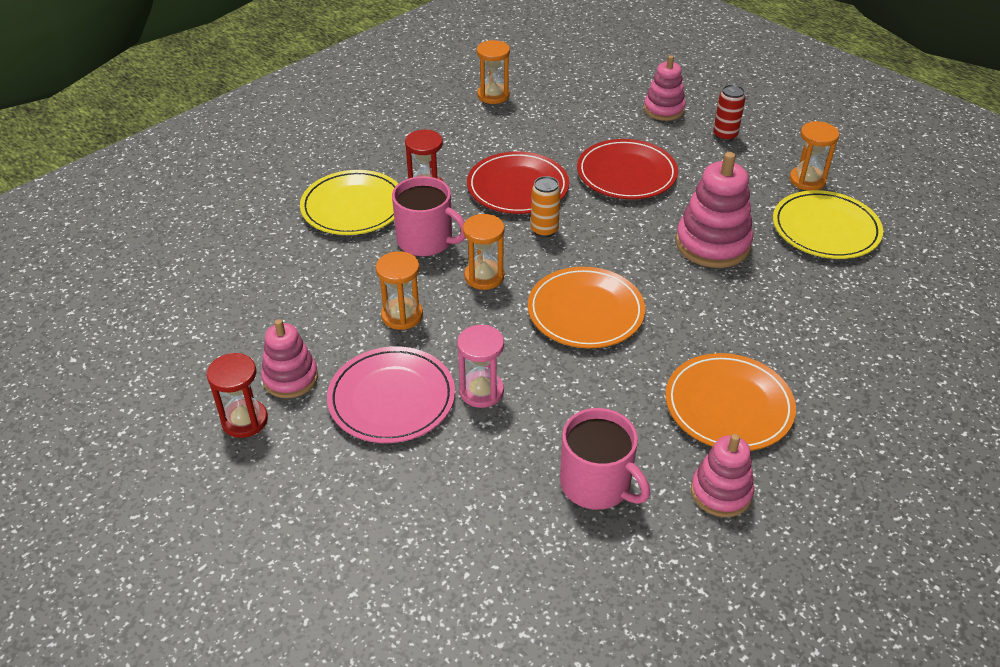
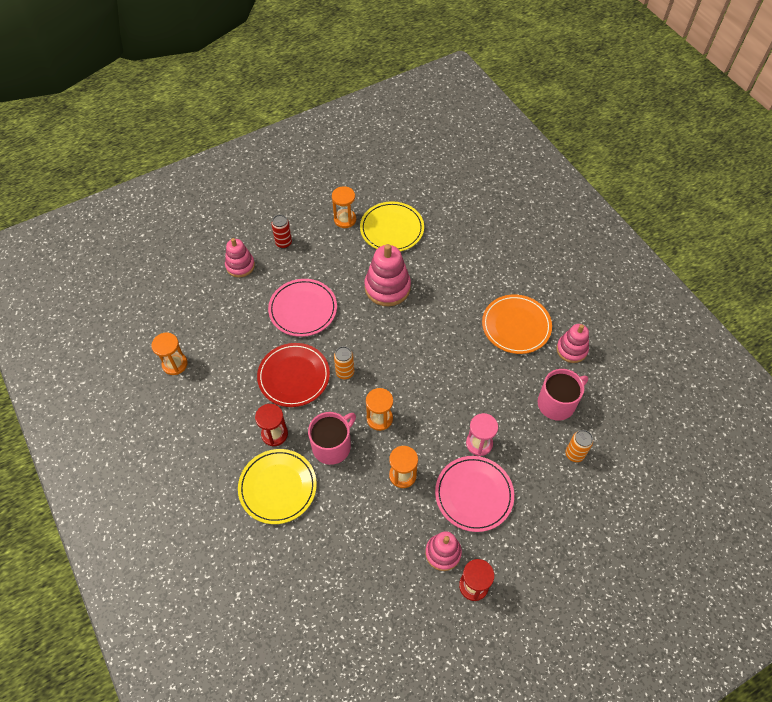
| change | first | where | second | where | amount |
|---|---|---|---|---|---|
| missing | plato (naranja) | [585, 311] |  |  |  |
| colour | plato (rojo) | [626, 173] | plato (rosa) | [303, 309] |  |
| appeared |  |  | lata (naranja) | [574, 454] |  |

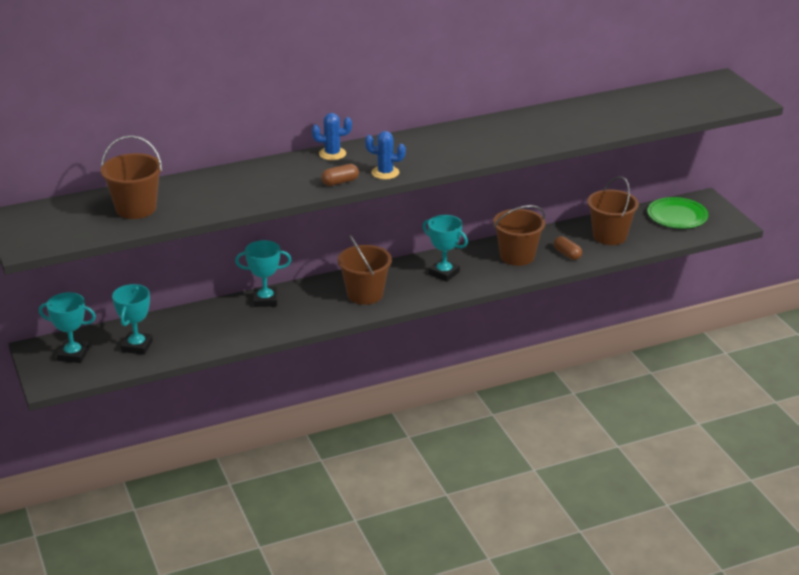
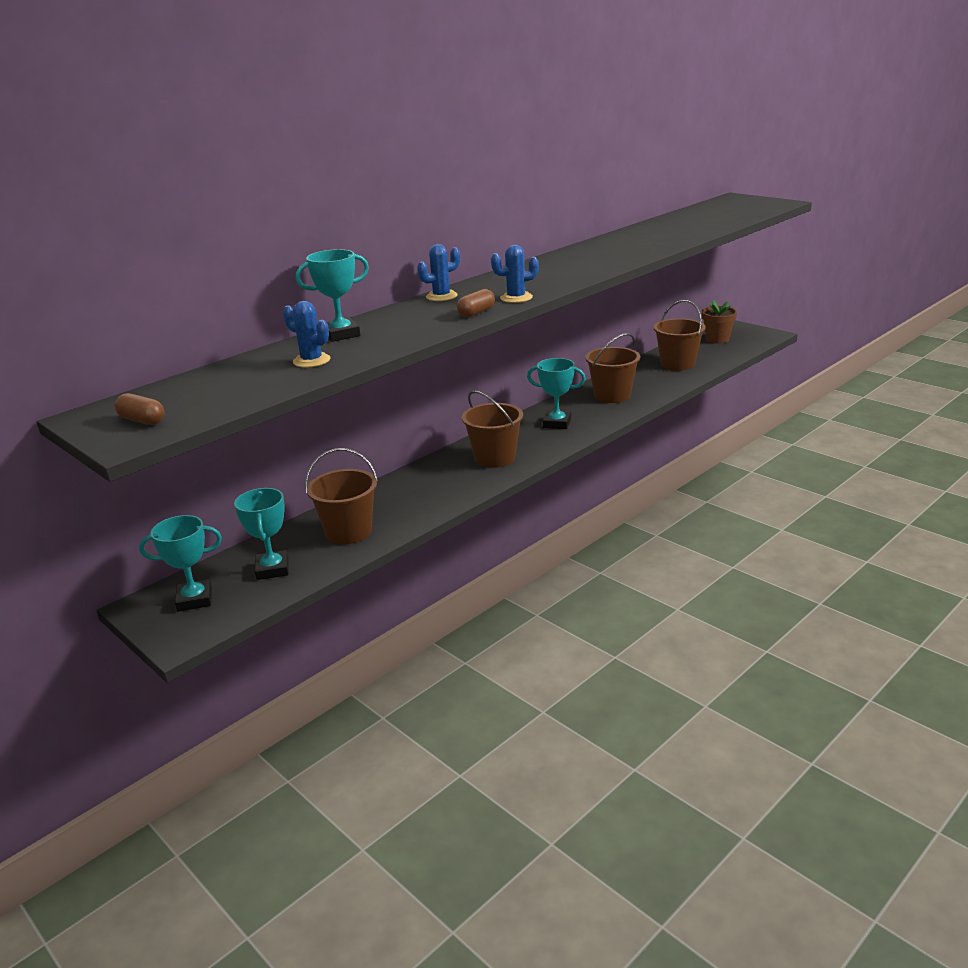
| change | first | where | second | where | amount |
|---|---|---|---|---|---|
| relocated | balde (marrón) | [136, 208] |  | [348, 532] |  |
| relocated | trofeo (turquesa) | [265, 300] |  | [341, 334] |  |
| relocated | cápsula (marrón) | [567, 254] |  | [142, 420] |  |
| exchanged | plato (verde) | [677, 216] | maceta (marrón) | [717, 339] |  |
| appeared |  |  | cactus (azul) | [311, 361] |  |

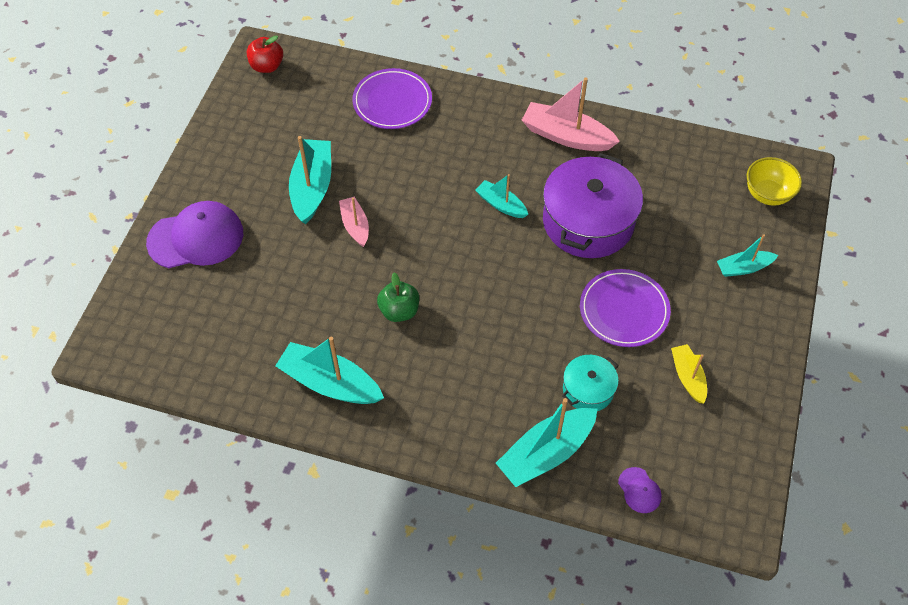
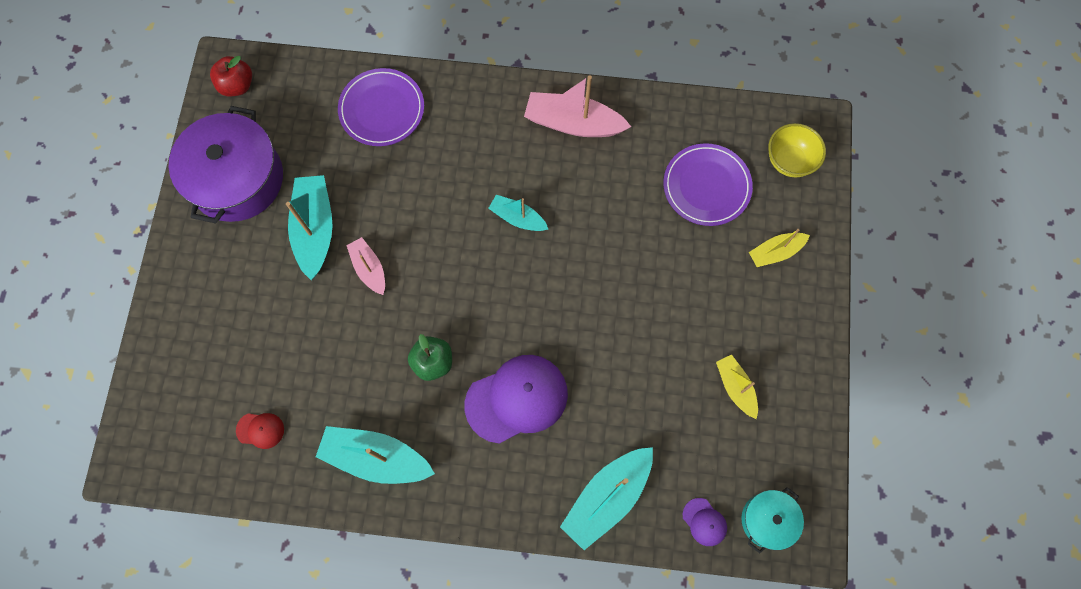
| change | first | where | second | where | amount |
|---|---|---|---|---|---|
| relocated | gorra (morado) | [196, 238] |  | [517, 399] |  |
| relocated | olla (morado) | [588, 221] |  | [236, 179] |  |
| relocated | olla (turquesa) | [588, 389] |  | [768, 520] |  |
| relocated | plato (morado) | [624, 310] |  | [706, 186] |  |
| colour | barco (turquesa) | [743, 268] | barco (amarillo) | [775, 252] |  |
| appeared |  |  | gorra (rojo) | [260, 430] |  |

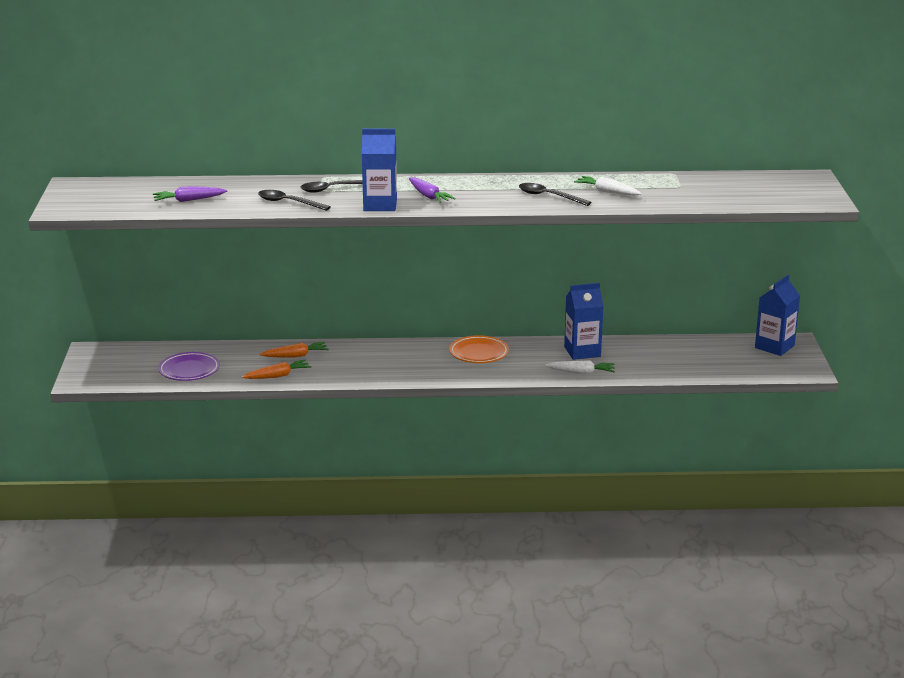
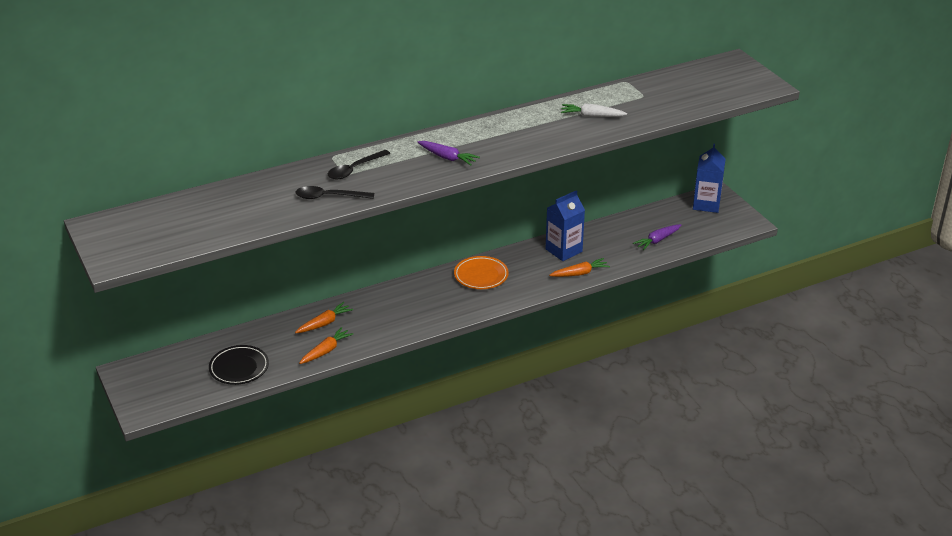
| change | first | where | second | where | amount |
|---|---|---|---|---|---|
| relocated | zanahoria (morado) | [188, 200] |  | [657, 240] |  |
| colour | plato (morado) | [189, 370] | plato (negro) | [239, 368] |  |
| missing | cartón de leche (azul) | [380, 205] |  |  |  |
| missing | cuchara (negro) | [549, 196] |  |  |  |
| colour | zanahoria (blanco) | [581, 373] | zanahoria (naranja) | [580, 273] |  |

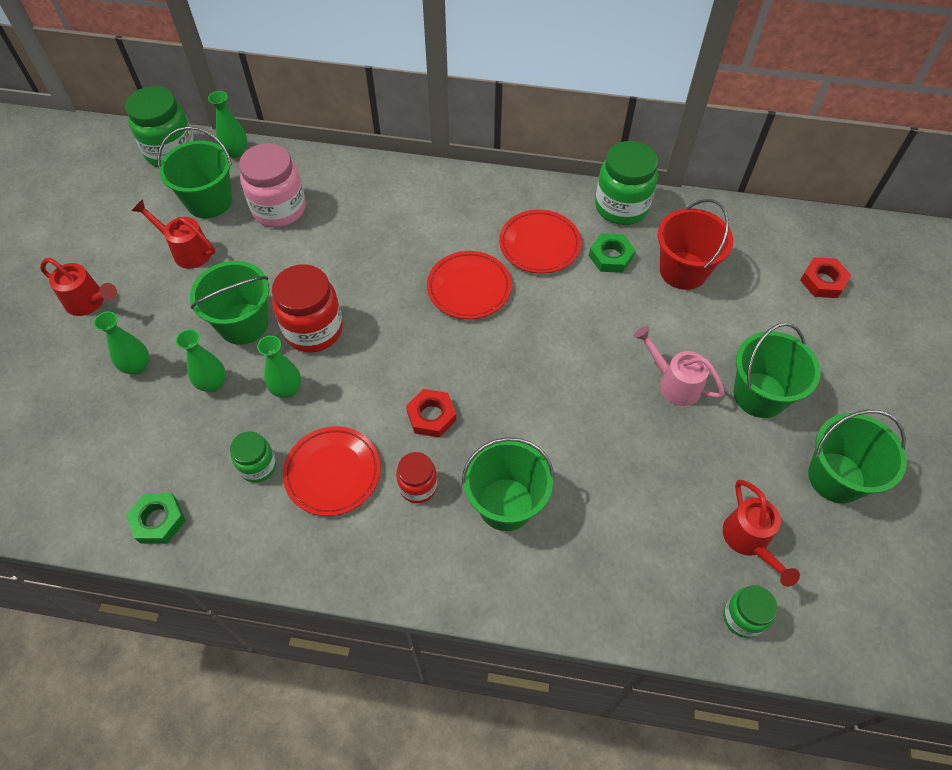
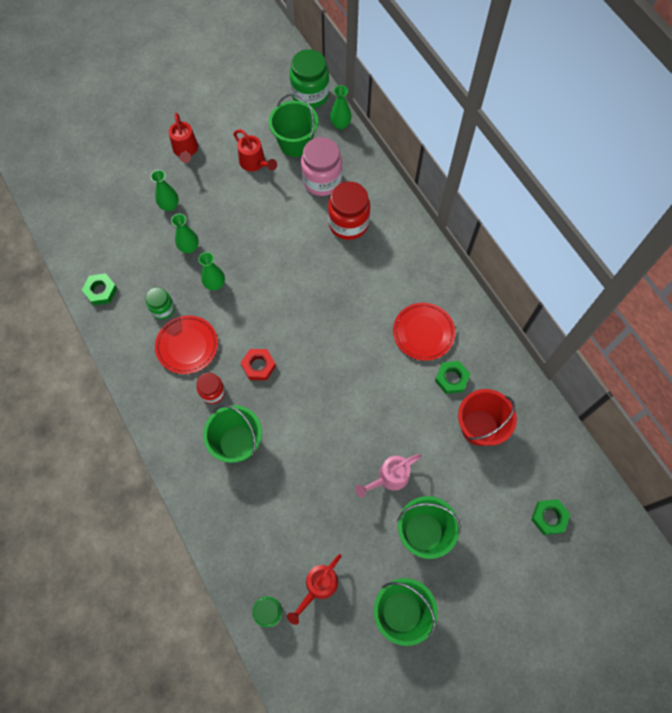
| change | first | where | second | where | amount |
|---|---|---|---|---|---|
| spun | regadera (rojo) | [187, 251] |  | [255, 163] | 150 degrees clockwise |
| missing | balde (verde) | [243, 324] |  |  |  |
| relocated | tarro (rojo) | [313, 330] |  | [348, 223] |  |
| missing | plato (rojo) | [469, 288] |  |  |  |
| missing | tarro (verde) | [621, 207] |  |  |  |
| spun | regadera (rosa) | [674, 383] |  | [389, 478] | 120 degrees counterclockwise |
| colour | tuerca (rojo) | [823, 281] | tuerca (verde) | [549, 517] |  |

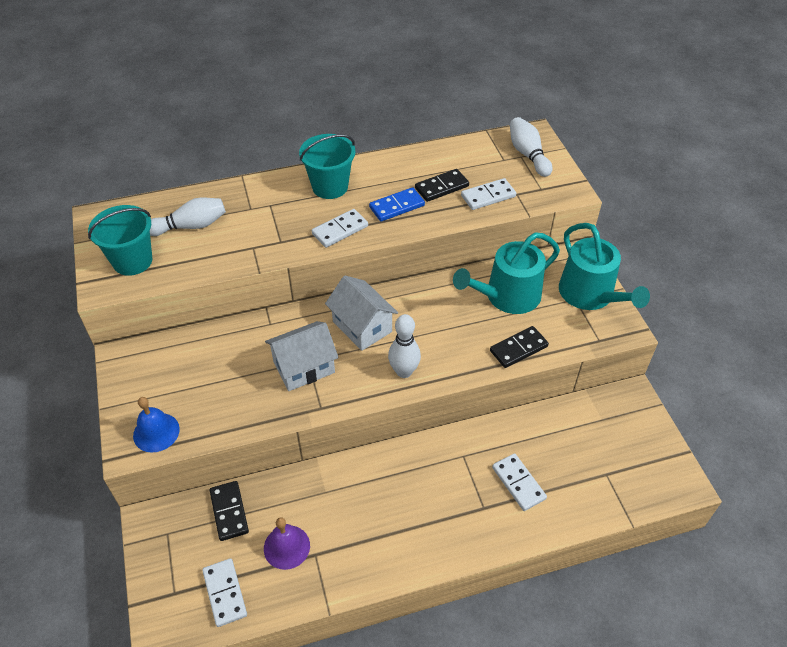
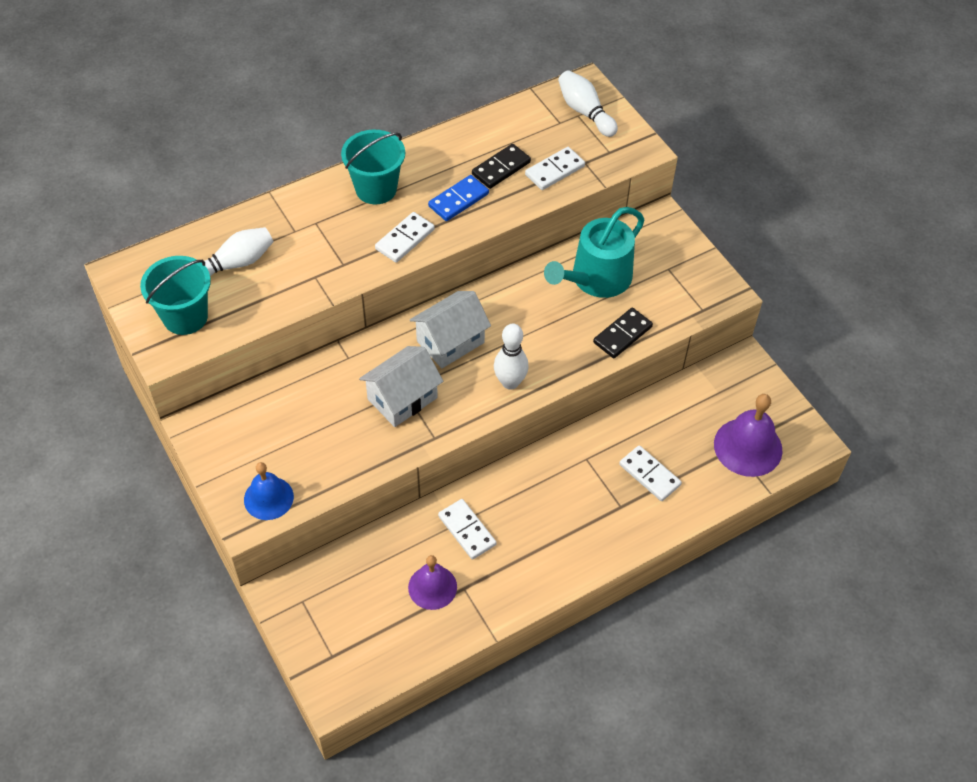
| change | first | where | second | where | amount |
|---|---|---|---|---|---|
| relocated | ficha de dominó (blanco) | [225, 593] |  | [467, 530] |  |
| missing | ficha de dominó (negro) | [229, 512] |  |  |  |
| spun | casa (blanco) | [362, 326] |  | [450, 342] | 75 degrees counterclockwise |
| missing | regadera (turquesa) | [590, 295] |  |  |  |
| appeared |  |  | campana (morado) | [748, 447] |  |

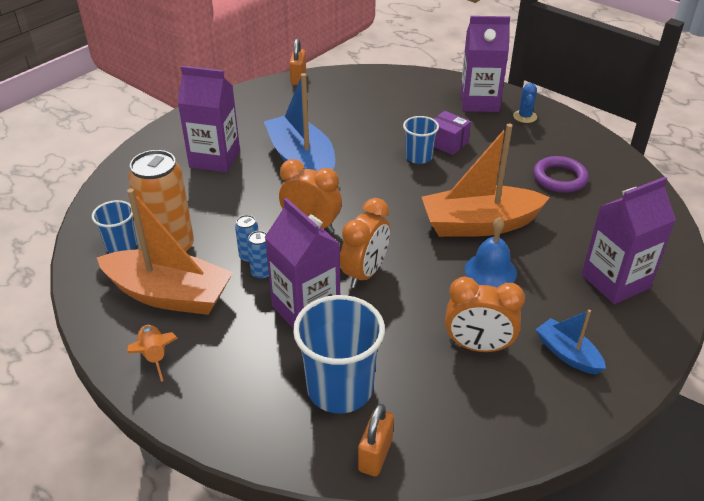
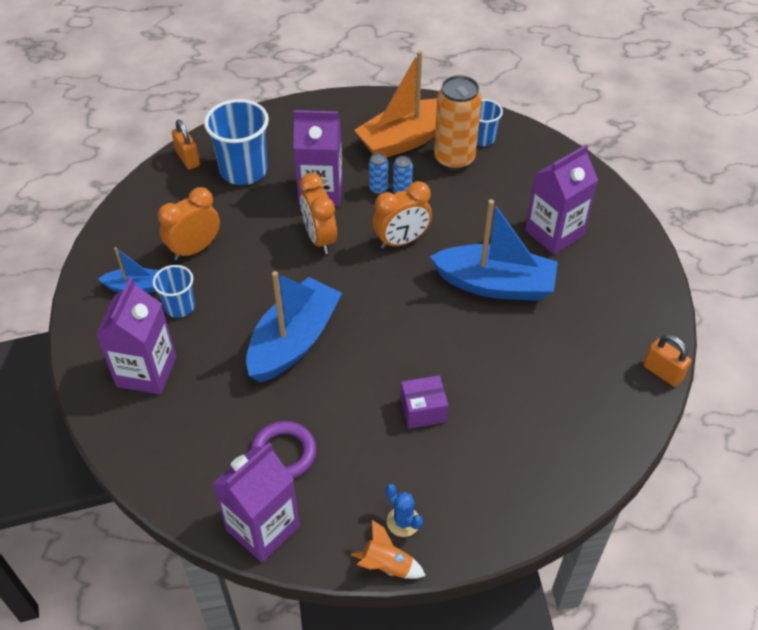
| change | first | where | second | where | amount |
|---|---|---|---|---|---|
| relocated | cohete (naranja) | [154, 356] |  | [387, 566] |  |
| relocated | vaso (azul) | [418, 157] |  | [179, 306] |  |
| colour | barco (naranja) | [479, 224] | barco (azul) | [294, 341] |  |
| relocated | cartón de leche (morado) | [479, 102] |  | [263, 528] |  |
| missing | campana (azul) | [490, 271] |  |  |  |

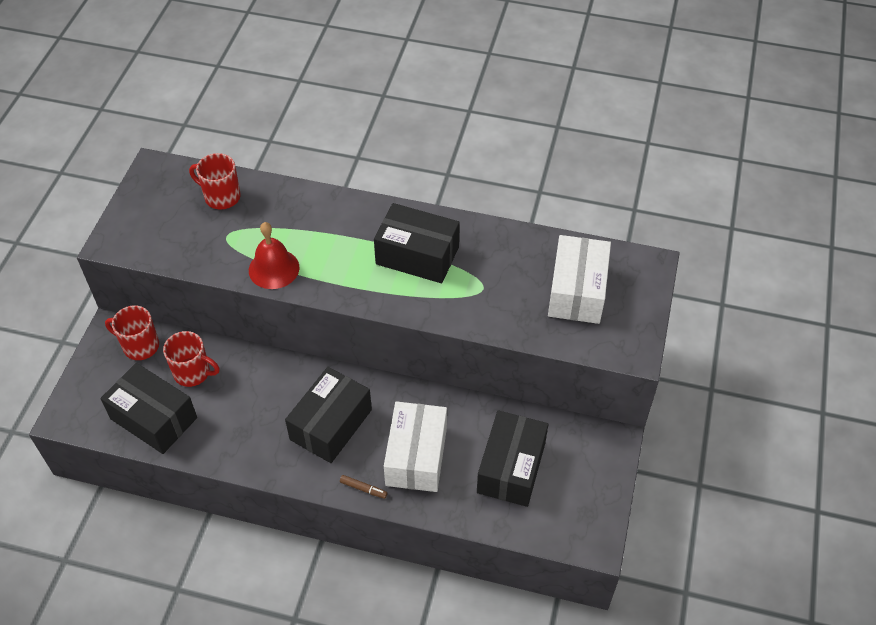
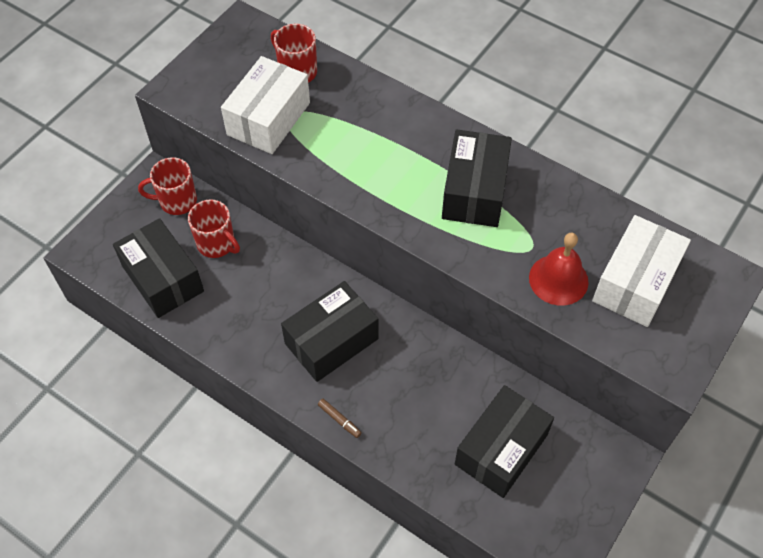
| change | first | where | second | where | amount |
|---|---|---|---|---|---|
| spun | taza (rojo) | [140, 346] |  | [177, 201] | 45 degrees counterclockwise |
| relocated | campana (rojo) | [274, 268] |  | [558, 279] |  |
| spun | caja (negro) | [417, 255] |  | [474, 191] | 60 degrees clockwise |
| relocated | caja (blanco) | [416, 456] |  | [268, 119] |  |

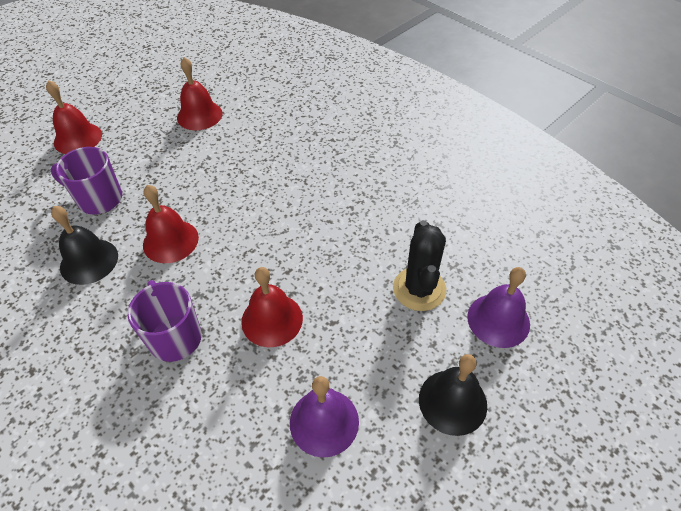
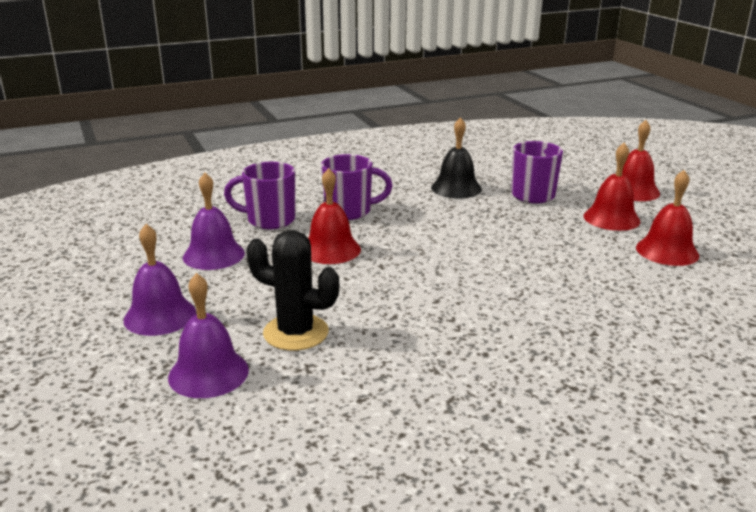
| change | first | where | second | where | amount |
|---|---|---|---|---|---|
| relocated | campana (rojo) | [170, 241] |  | [611, 218] |  |
| colour | campana (negro) | [452, 402] | campana (morado) | [160, 316] |  |
| appeared |  |  | taza (morado) | [269, 220] |  |

